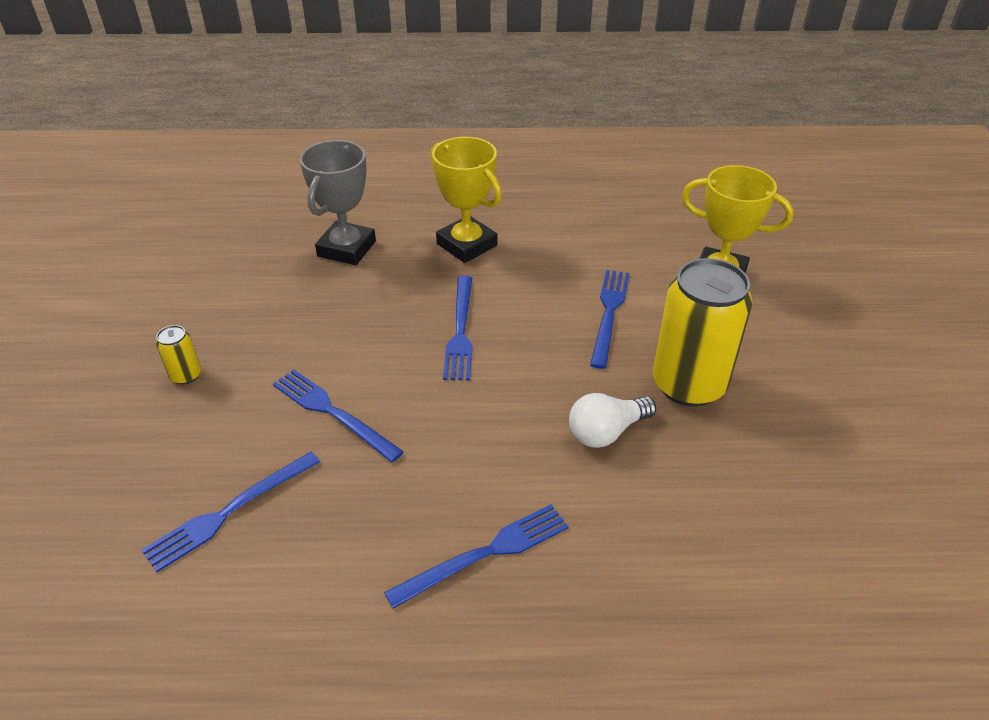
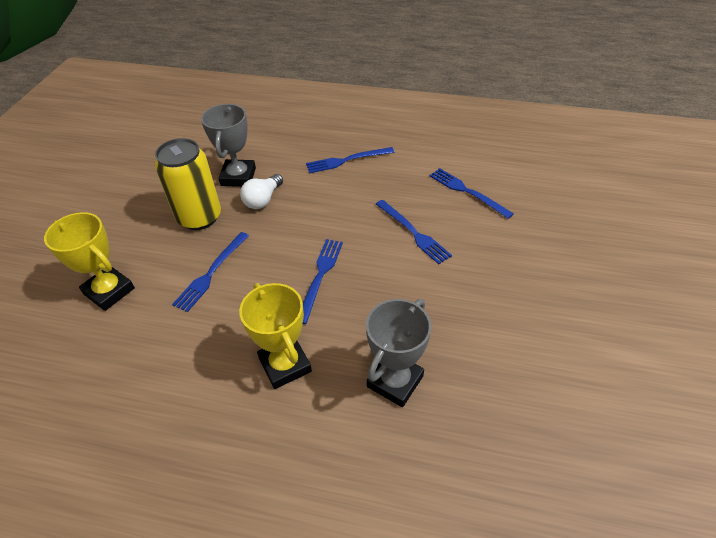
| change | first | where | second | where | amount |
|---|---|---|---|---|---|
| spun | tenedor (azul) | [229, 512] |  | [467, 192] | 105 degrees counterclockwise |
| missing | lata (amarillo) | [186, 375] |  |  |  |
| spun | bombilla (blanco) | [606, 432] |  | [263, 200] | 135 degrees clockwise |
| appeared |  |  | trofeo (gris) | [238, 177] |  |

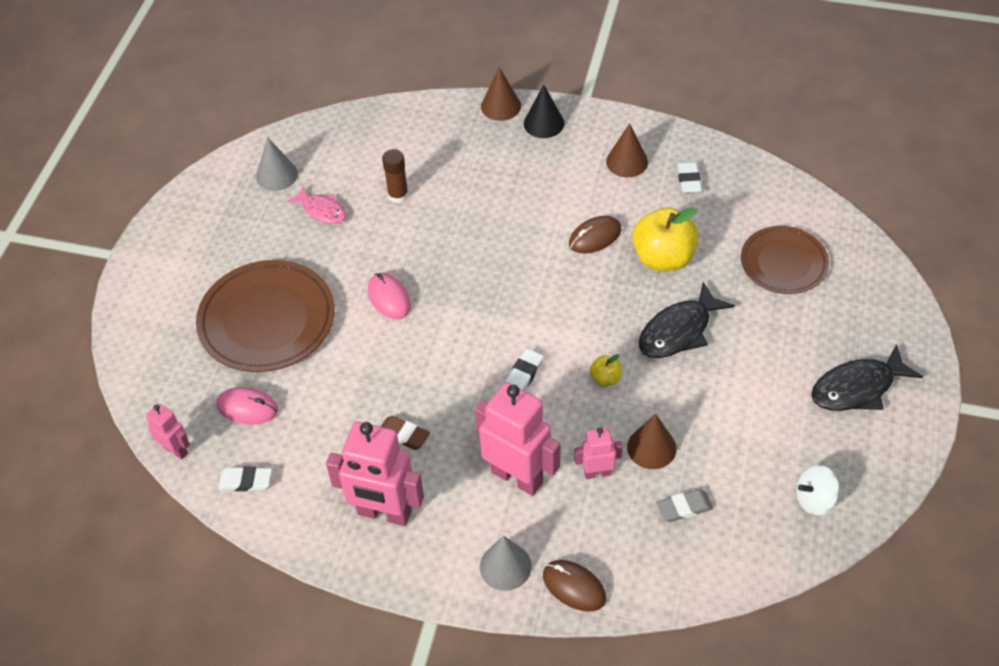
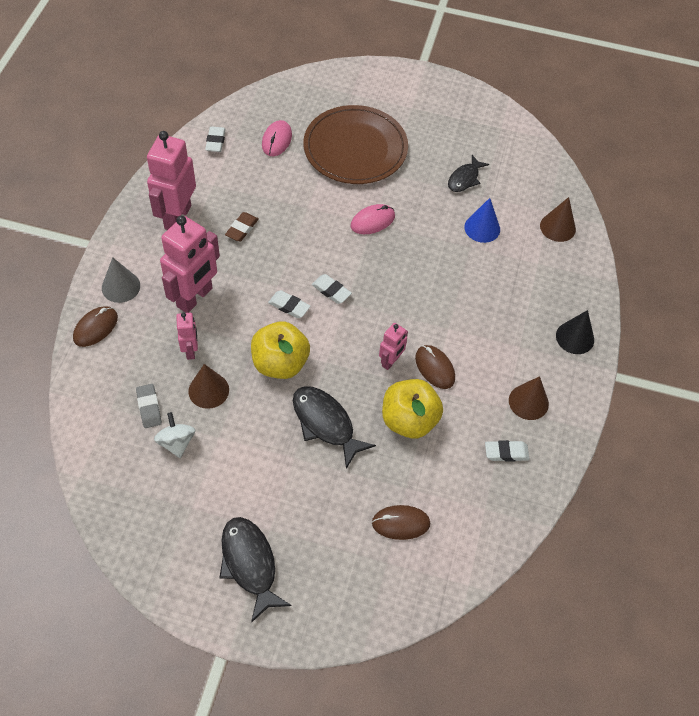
| change | first | where | second | where | amount |
|---|---|---|---|---|---|
| relocated | robot (rosa) | [176, 450] |  | [391, 361] |  |
| missing | cono (gris) | [277, 175] |  |  |  |
| colour | pez (rosa) | [322, 210] | pez (negro) | [464, 179] |  |
| exchanged | barra de pegamento (marrón) | [398, 195] | cono (azul) | [482, 228] |  |
| relocated | cono (marrón) | [501, 106] |  | [557, 227] |  |
| size | manzana (amarillo) | [605, 378] |  | [280, 363] | x2.17 |
| exchanged | plato (marrón) | [783, 263] | ratón (marrón) | [400, 523] |  |
| relocated | peonza (blanco) | [814, 499] |  | [176, 442] |  |
| appeared |  |  | goma de borrar (blanco) | [331, 291] |  |

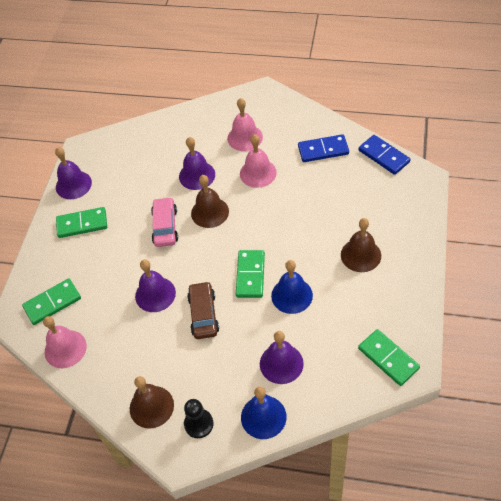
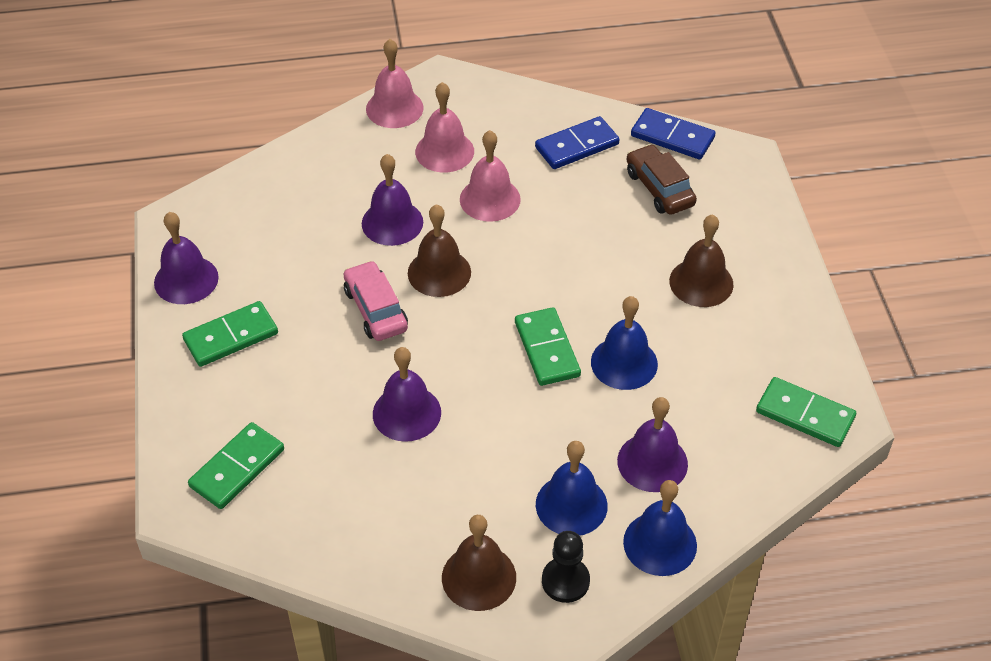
| change | first | where | second | where | amount |
|---|---|---|---|---|---|
| relocated | campana (rosa) | [65, 348] |  | [394, 108] |  |
| relocated | coche (marrón) | [203, 314] |  | [659, 188] |  |
| appeared |  |  | campana (azul) | [571, 505] |  |

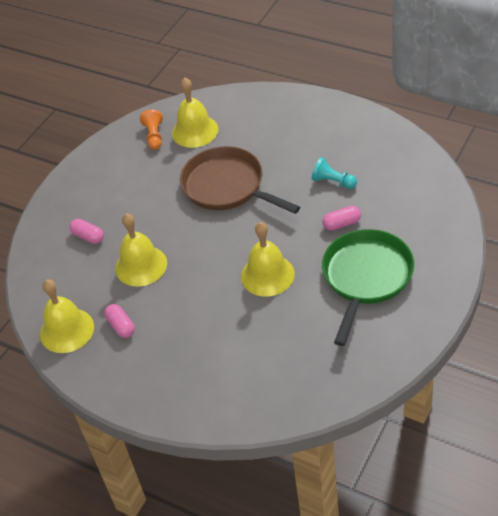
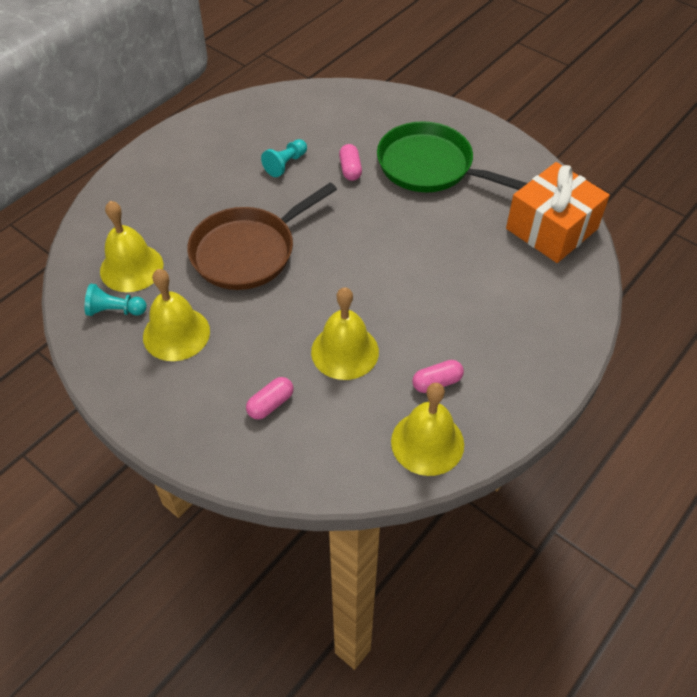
| change | first | where | second | where | amount |
|---|---|---|---|---|---|
| colour | peón (naranja) | [154, 136] | peón (turquesa) | [115, 310] |  |
| relocated | campana (amarillo) | [267, 275] |  | [176, 333] |  |
| appeared |  |  | regalo (naranja) | [551, 229] |  |

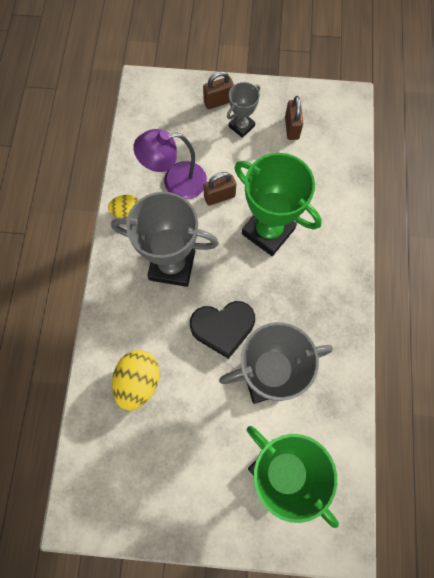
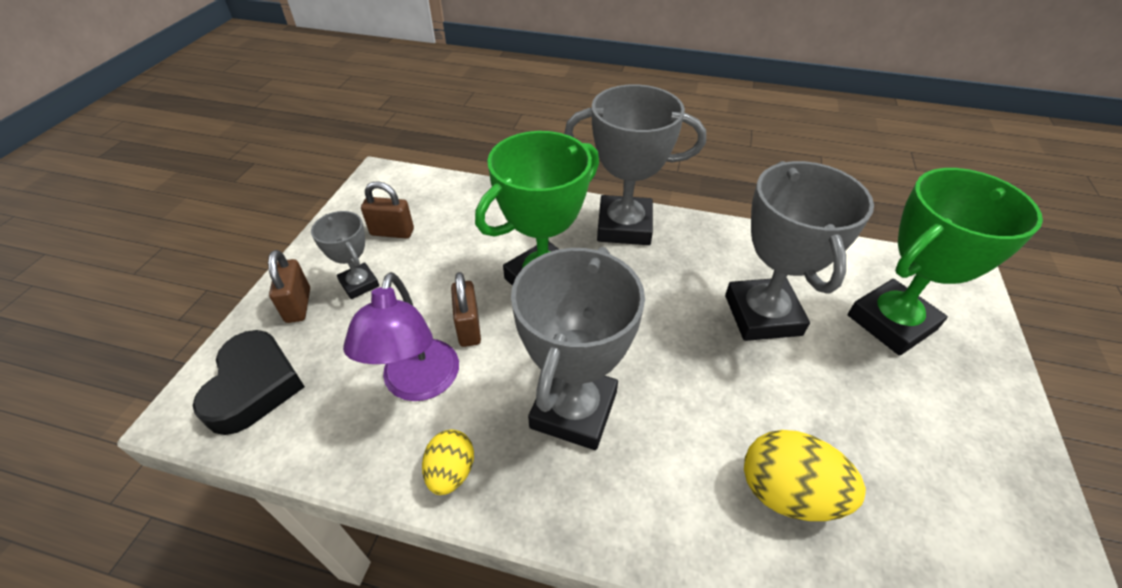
| change | first | where | second | where | amount |
|---|---|---|---|---|---|
| relocated | corazón (negro) | [223, 328] |  | [254, 386] |  |
| appeared |  |  | trofeo (gris) | [624, 226] |  |

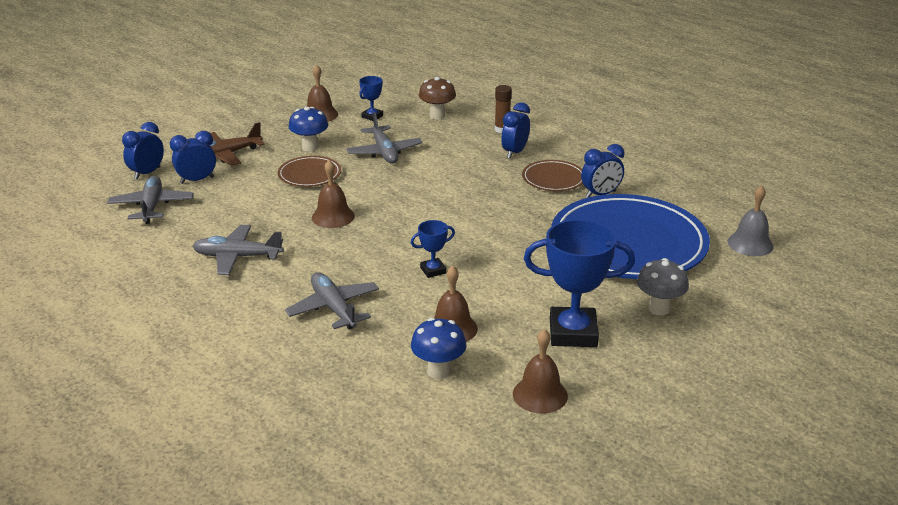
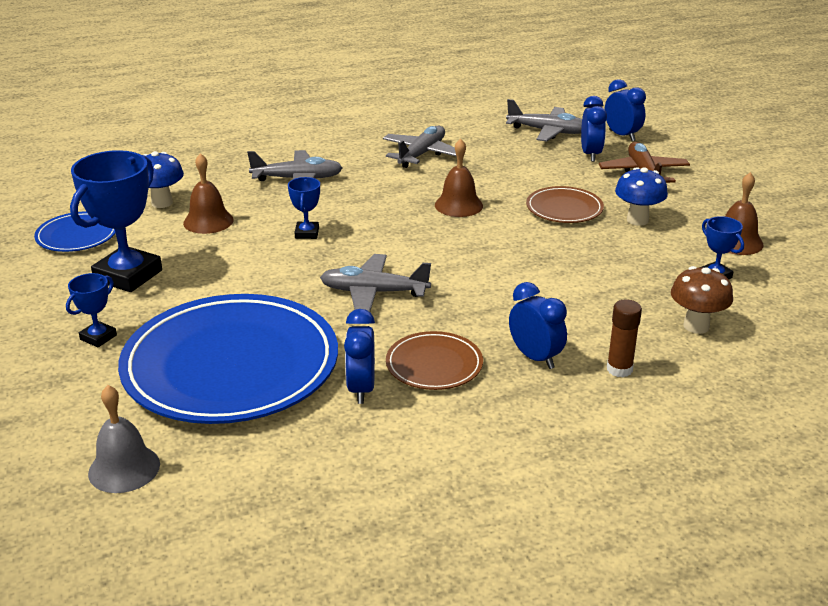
| change | first | where | second | where | amount |
|---|---|---|---|---|---|
| relocated | avión (gris) | [384, 152] |  | [373, 292] |  |
| exchanged | campana (marrón) | [540, 394] | plato (azul) | [77, 236] |  |
| exchanged | seta (gris) | [659, 309] | trofeo (azul) | [98, 337] |  |

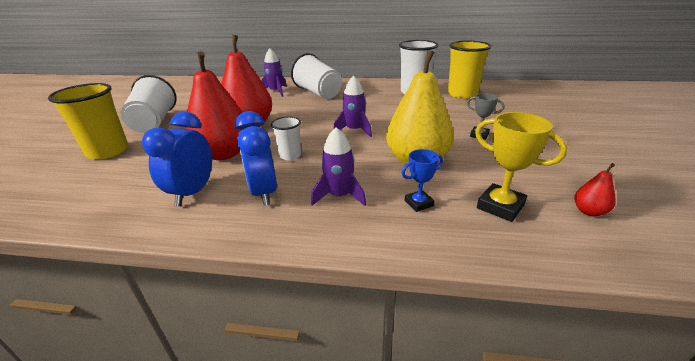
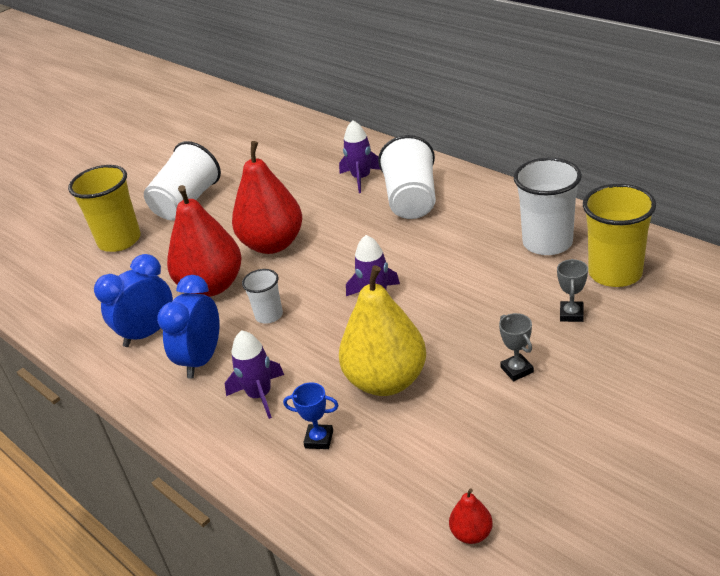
| change | first | where | second | where | amount |
|---|---|---|---|---|---|
| missing | trofeo (amarillo) | [500, 206] |  |  |  |
| appeared |  |  | trofeo (gris) | [571, 314] |  |

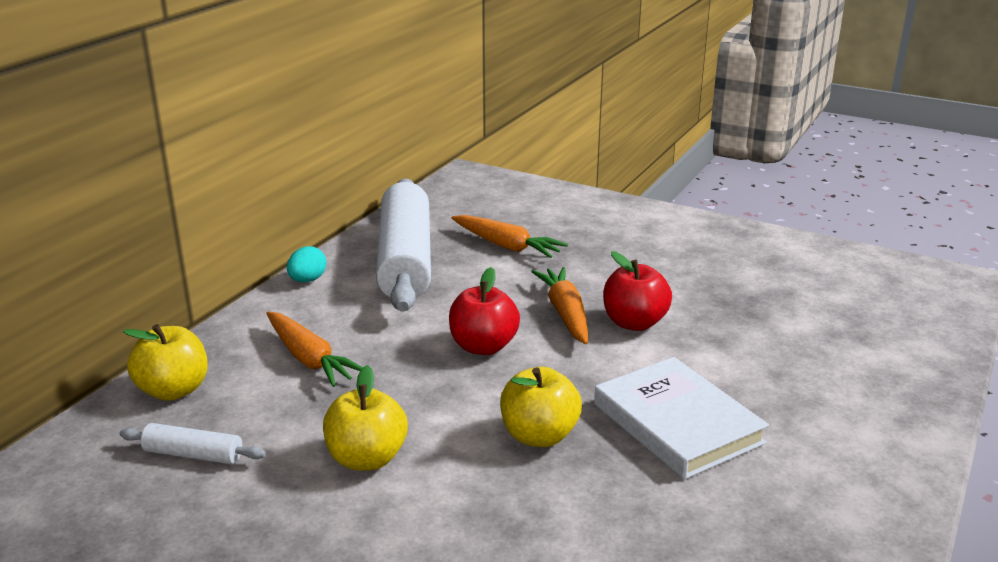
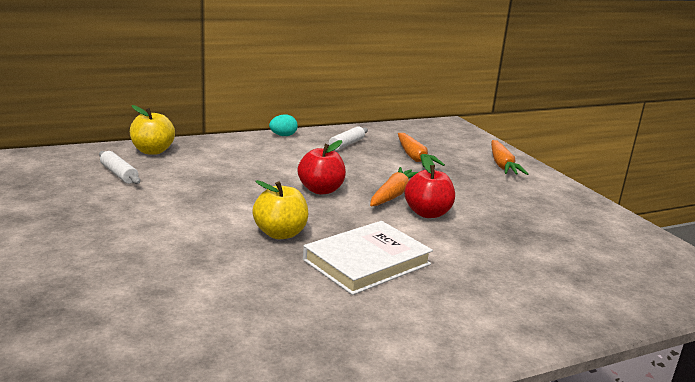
| change | first | where | second | where | amount |
|---|---|---|---|---|---|
| relocated | zanahoria (naranja) | [309, 359] |  | [502, 165] |  |
| missing | manzana (amarillo) | [367, 458] |  |  |  |
| size | rodillo (blanco) | [405, 260] |  | [346, 144] | x0.42 |
| spun | libro (blanco) | [677, 423] |  | [367, 262] | 45 degrees clockwise |

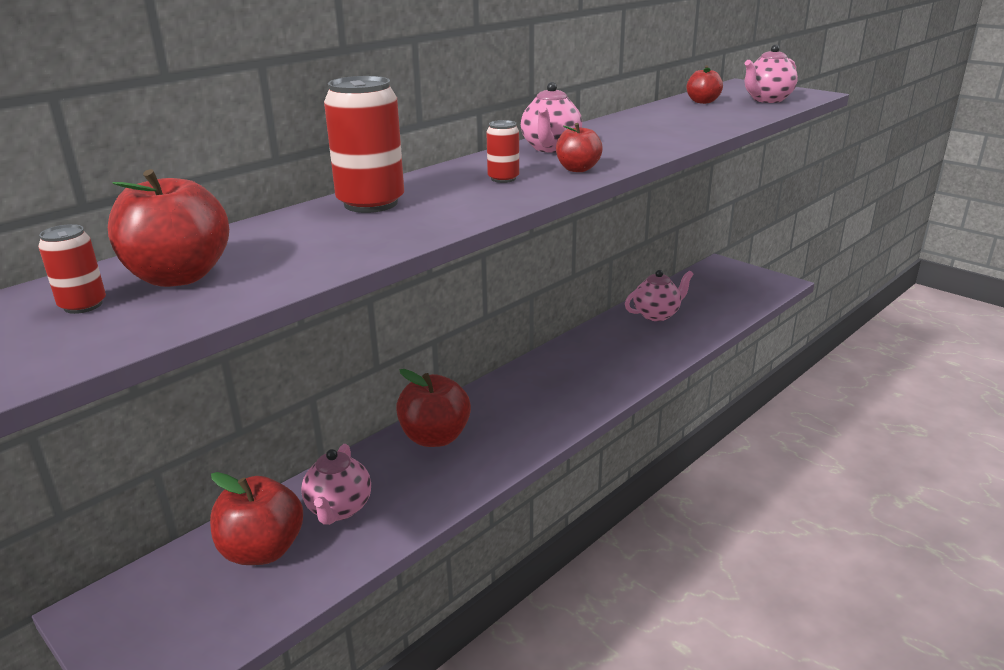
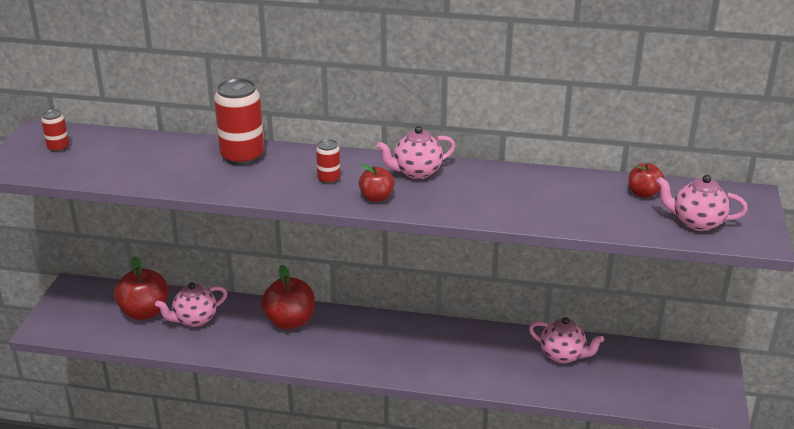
| change | first | where | second | where | amount |
|---|---|---|---|---|---|
| missing | manzana (rojo) | [179, 277] |  |  |  |

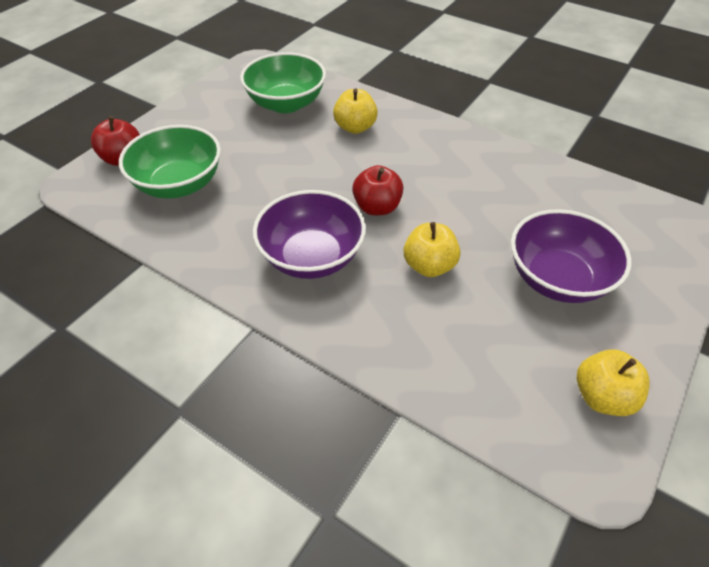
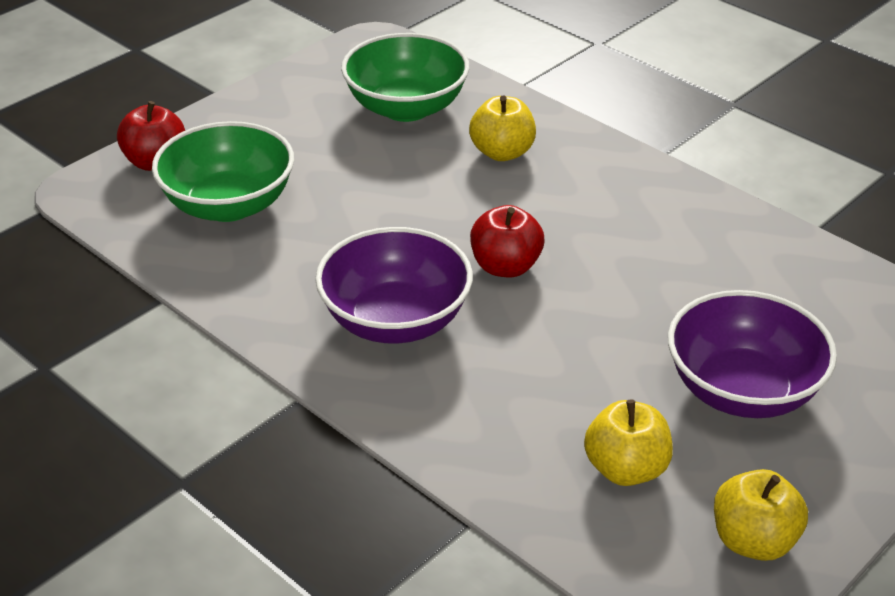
| change | first | where | second | where | amount |
|---|---|---|---|---|---|
| relocated | manzana (amarillo) | [429, 266] |  | [626, 469] |  |

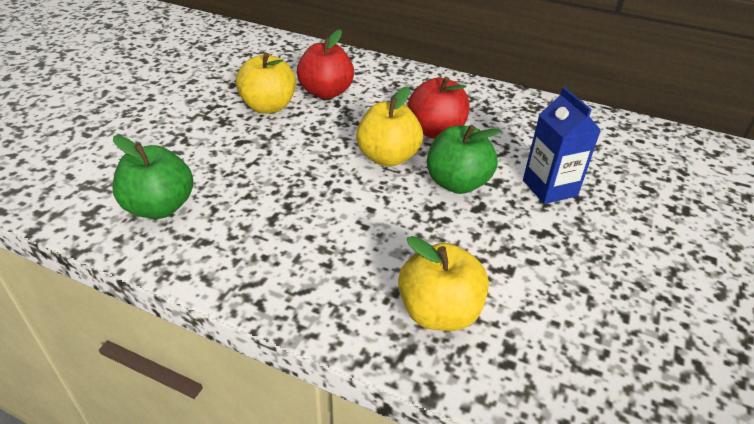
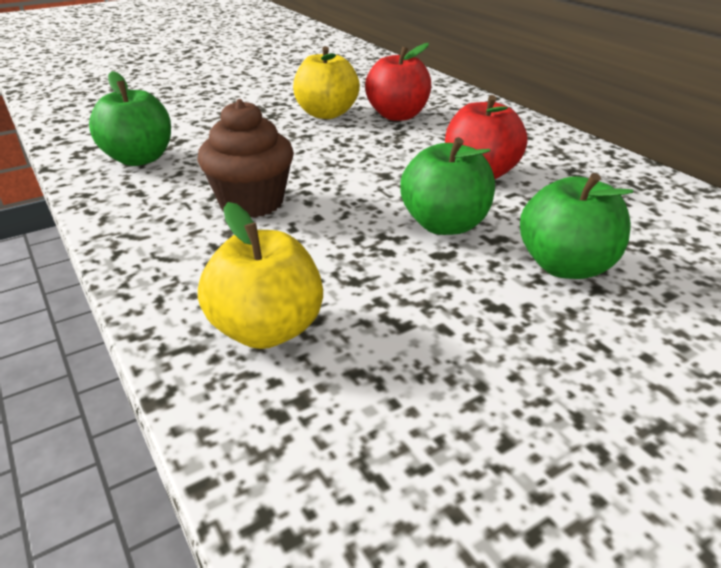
| change | first | where | second | where | amount |
|---|---|---|---|---|---|
| missing | manzana (amarillo) | [388, 157] |  |  |  |
| exchanged | cartón de leche (azul) | [549, 188] | manzana (verde) | [565, 266] |  |
| appeared |  |  | magdalena (marrón) | [251, 202] |  |

